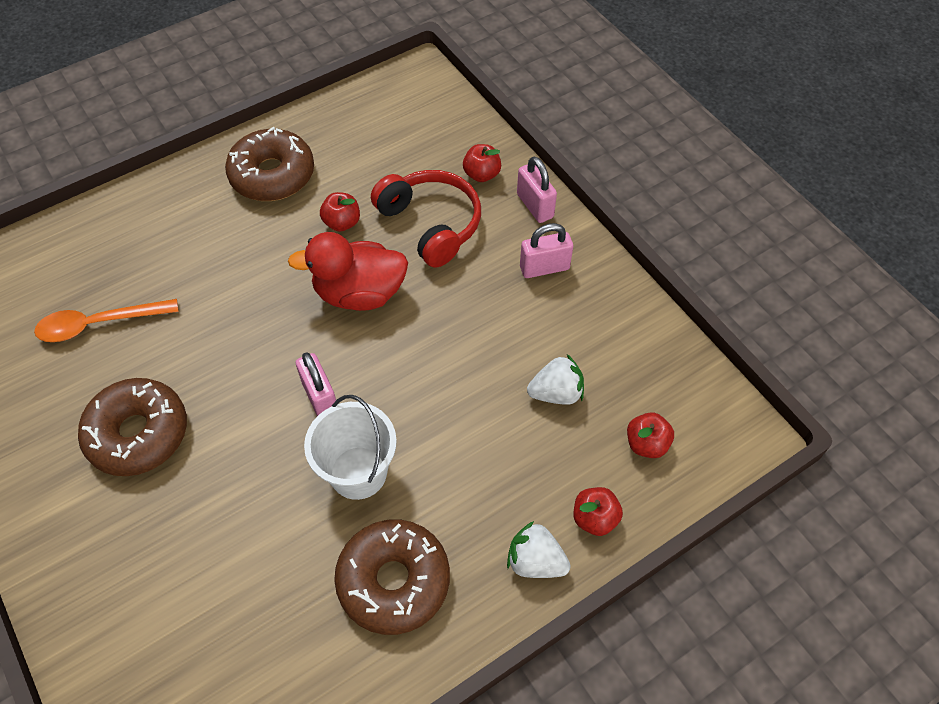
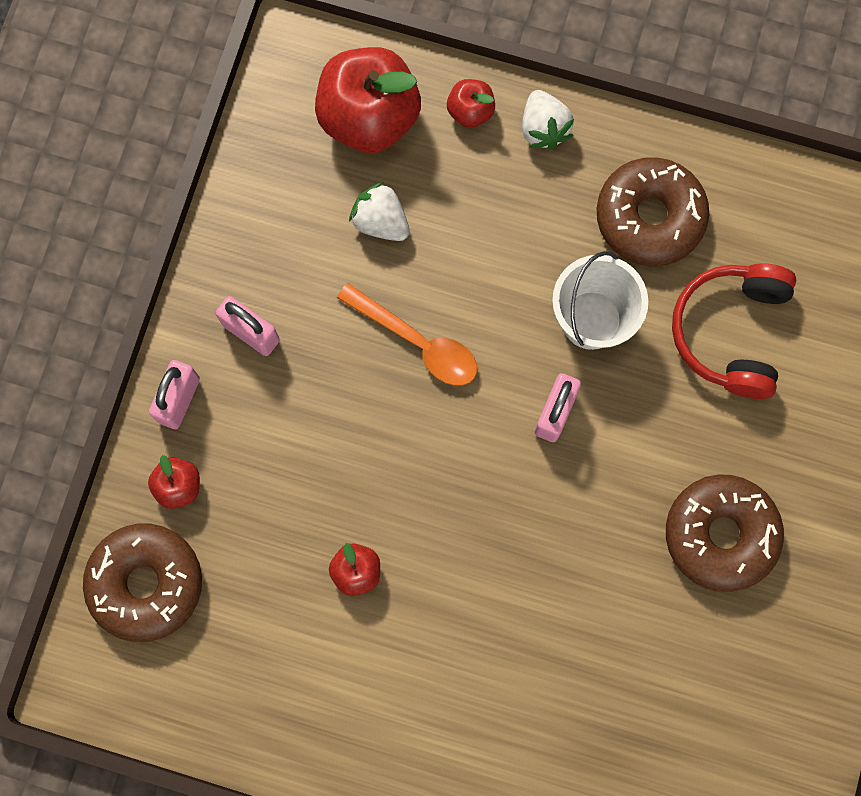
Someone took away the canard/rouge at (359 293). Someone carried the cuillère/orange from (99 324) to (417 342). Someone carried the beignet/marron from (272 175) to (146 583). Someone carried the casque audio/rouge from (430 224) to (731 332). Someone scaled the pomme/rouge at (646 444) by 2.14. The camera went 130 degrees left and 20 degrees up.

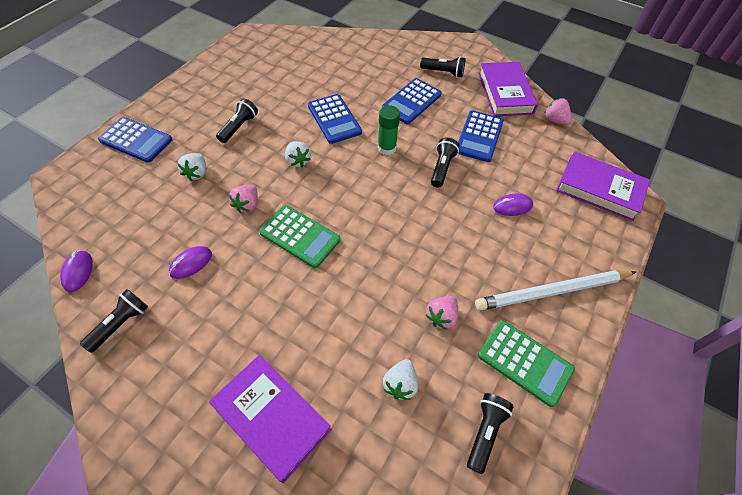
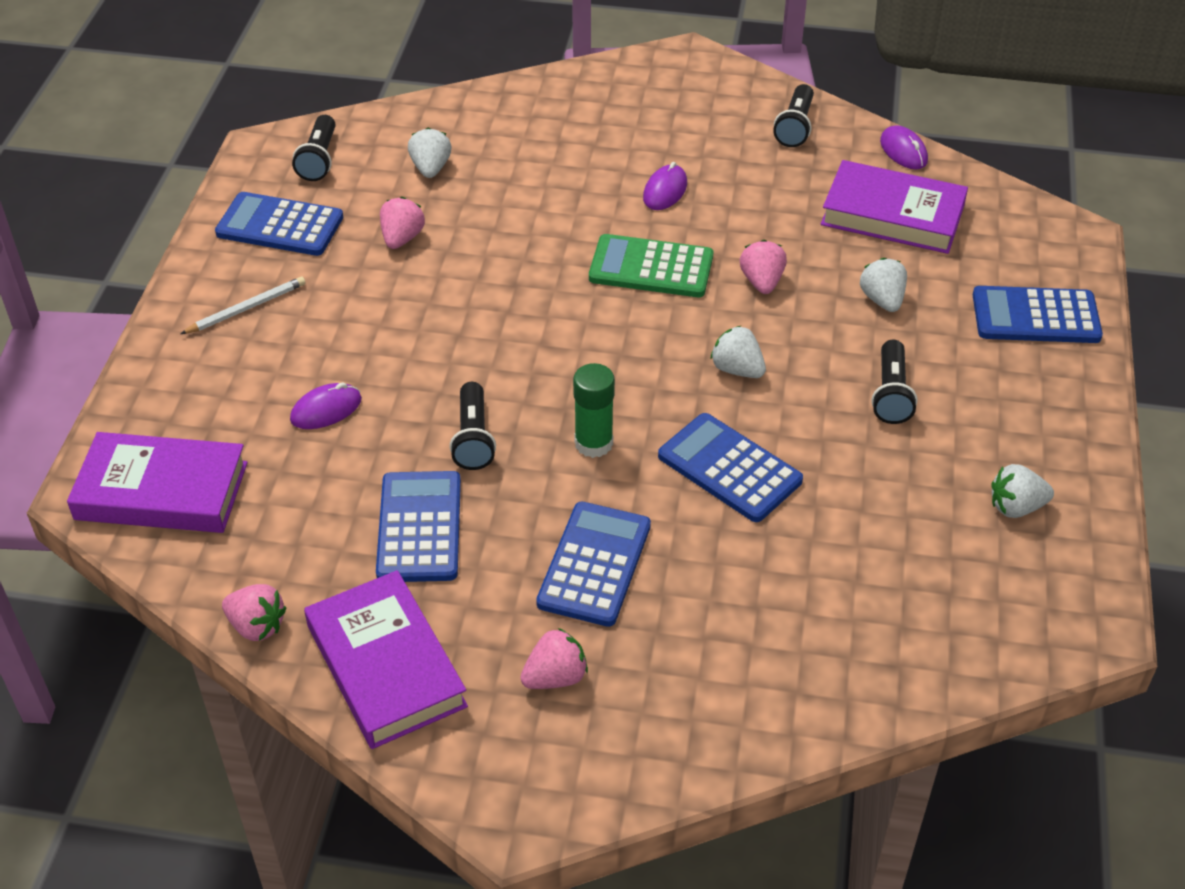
Someone put down the fraise/blanc at (1016 507). Someone carried the souris/violet from (191 263) to (665 191). Someone carried the livre/violet from (272 418) to (892 215). Someone swapped the lampe de poche/noir at (443 72) for the fraise/rose at (555 677). Someone repainted the calculatrice/vert at (525 362), which became the calculatrice/bleu at (280 226). Someone scaled the crayon/blanc at (552 292) by 0.51. The camera went 160 degrees right and 10 degrees down.

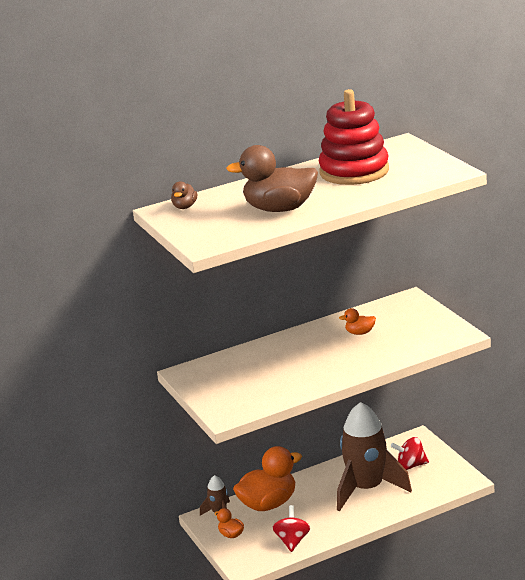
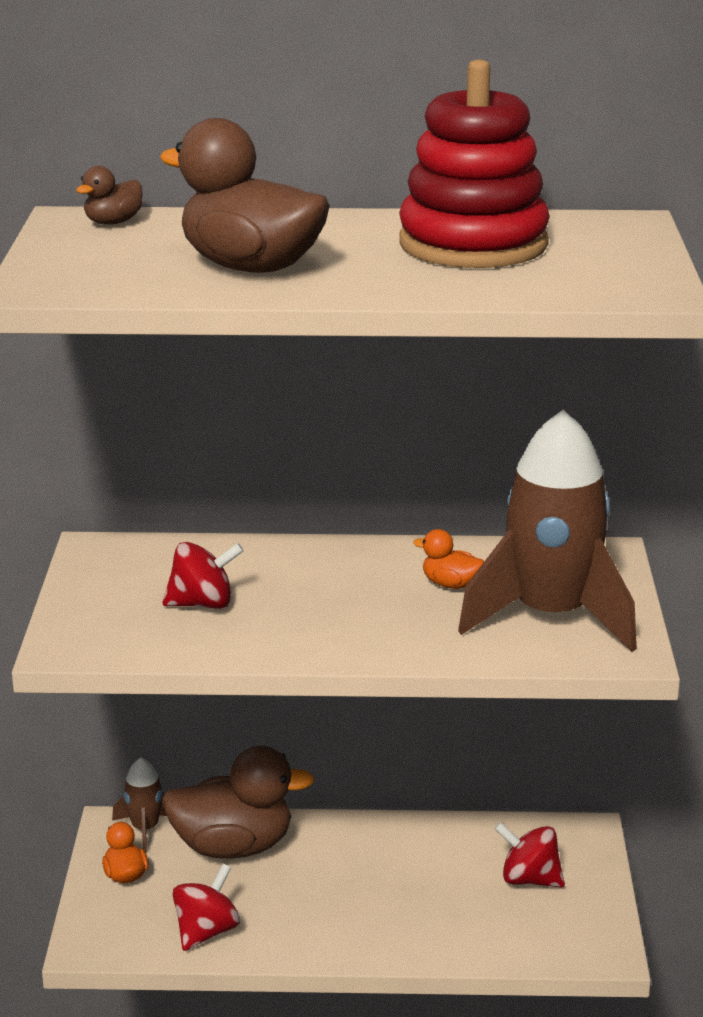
Someone put down the toupie/rouge at (202 604). Someone carried the fusée/marron from (367 489) to (551 616). Someone repainted the canard/orange at (268 504), which became the canard/marron at (233 847). The camera went 25 degrees right and 0 degrees up.

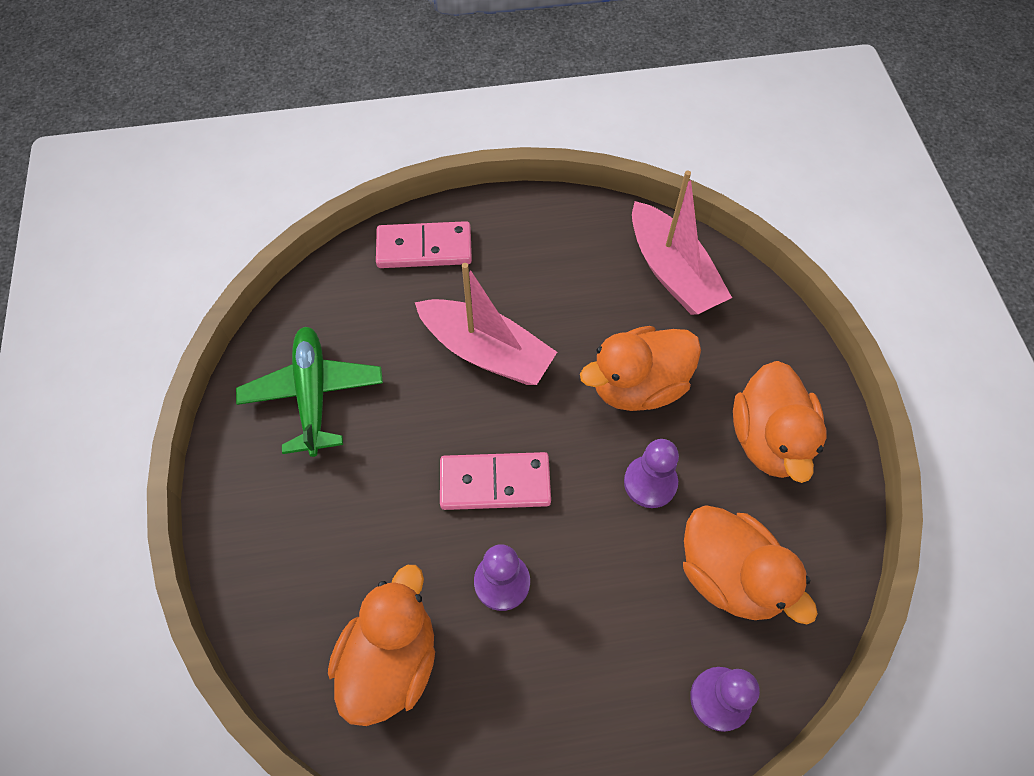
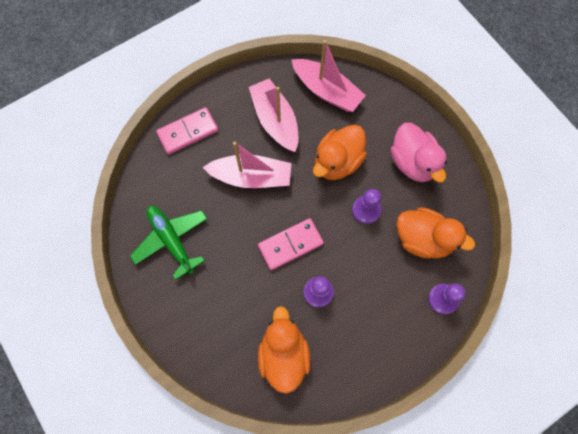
Someone put down the bateau/rose at (275 120). Someone repainted the canard/orange at (769 439), which became the canard/rose at (413 162). The camera went 25 degrees left and 10 degrees up.

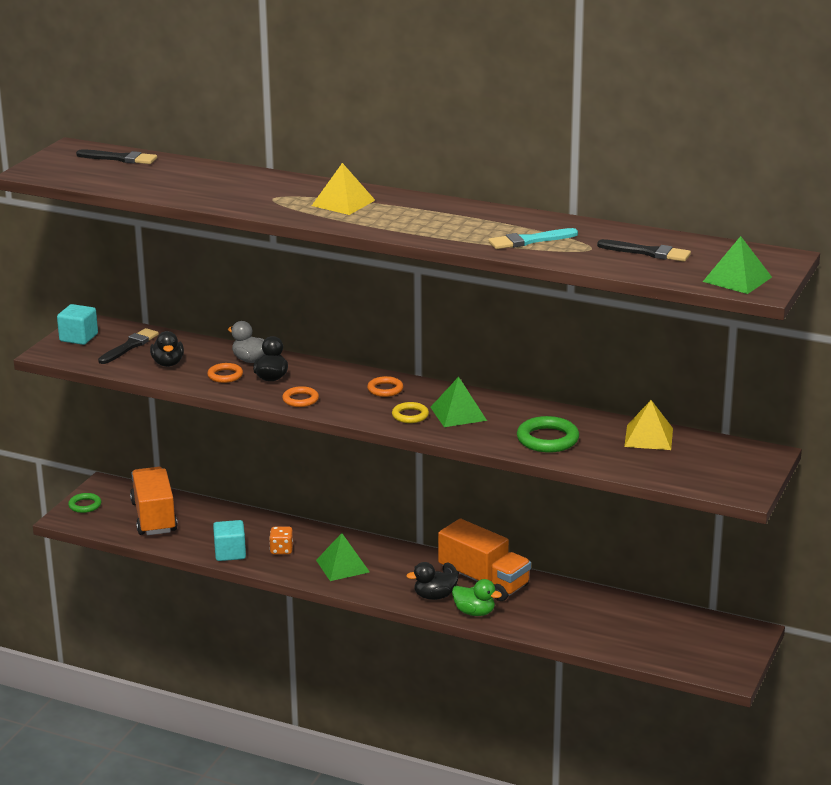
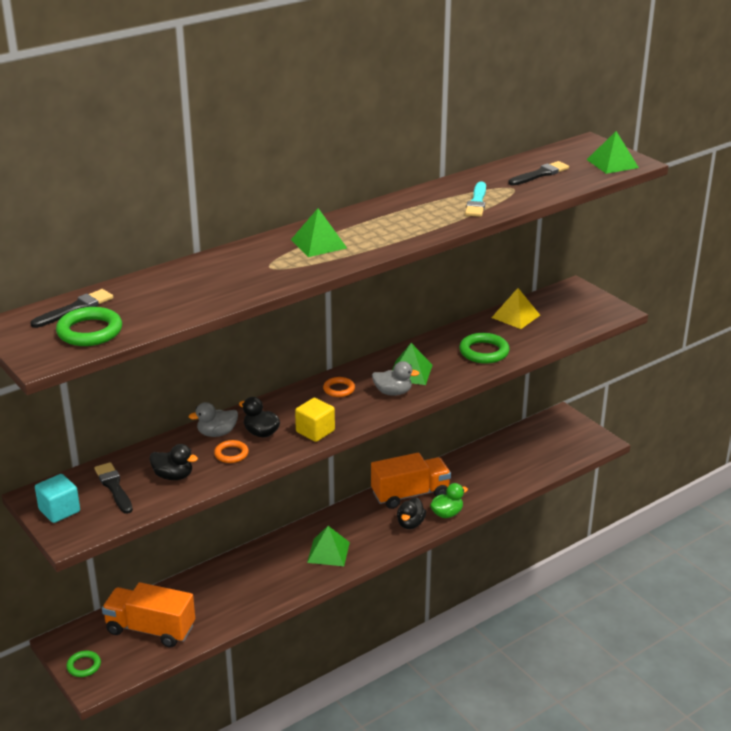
Someone took away the cube/turquoise at (230 553). Someone took away the dé/orange at (281 550). Someone put down the anneau/vert at (90 331). Someone swapped the anneau/orange at (300 399) for the cube/jaune at (315 431). Someone swapped the anneau/jaune at (410 415) for the canard/gris at (393 392). Someone repainted the pyramide/jaune at (343 203), which became the pyramide/vert at (319 243). The camera went 60 degrees left and 5 degrees up.

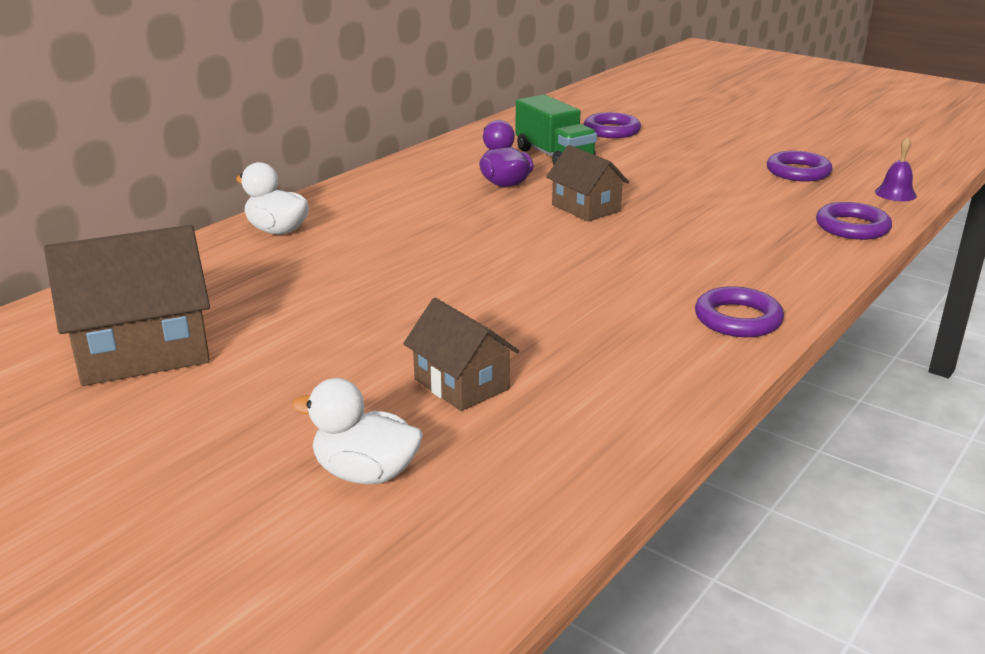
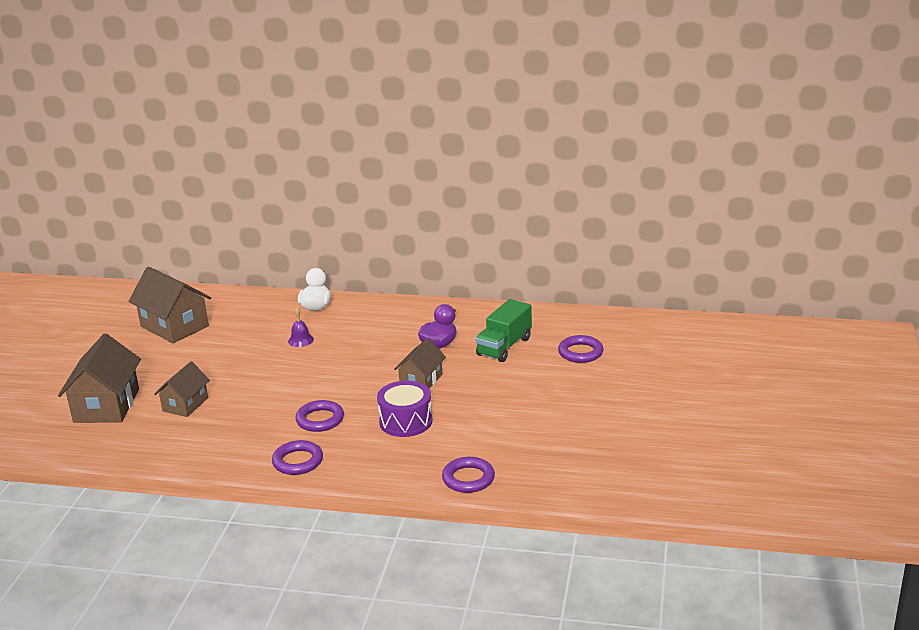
Someone put down the tambour/violet at (405 421). Someone carried the anneau/violet from (798 172) to (320 420). Someone carried the cloche/violet from (895 193) to (300 340). Someone swapped the canard/blanc at (365 473) for the maison/marron at (106 405). The camera went 65 degrees right and 0 degrees up.

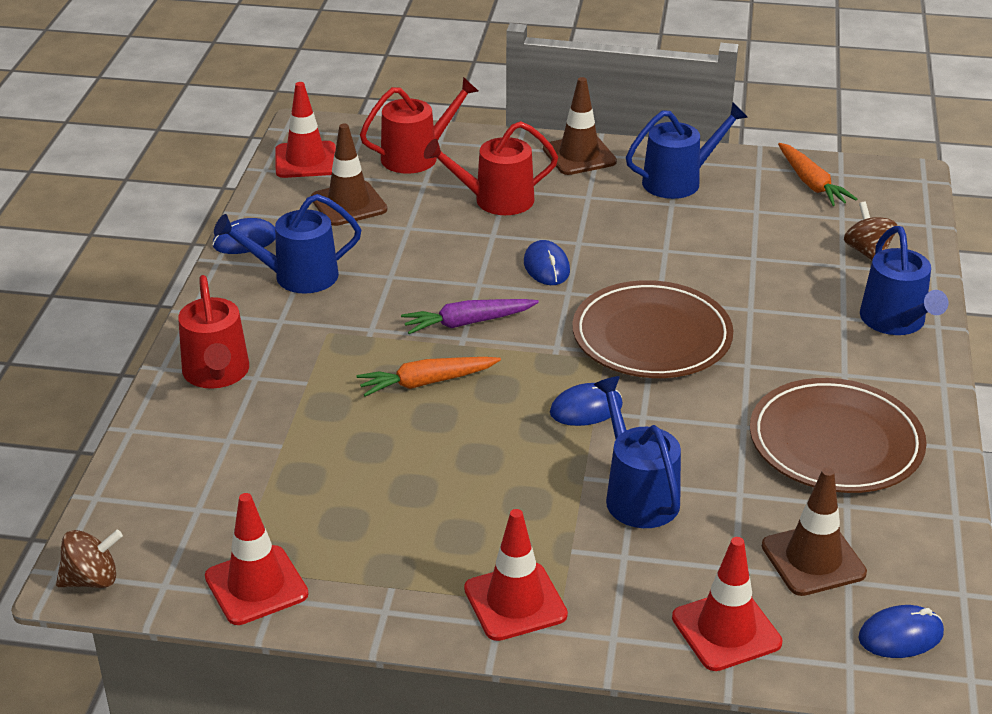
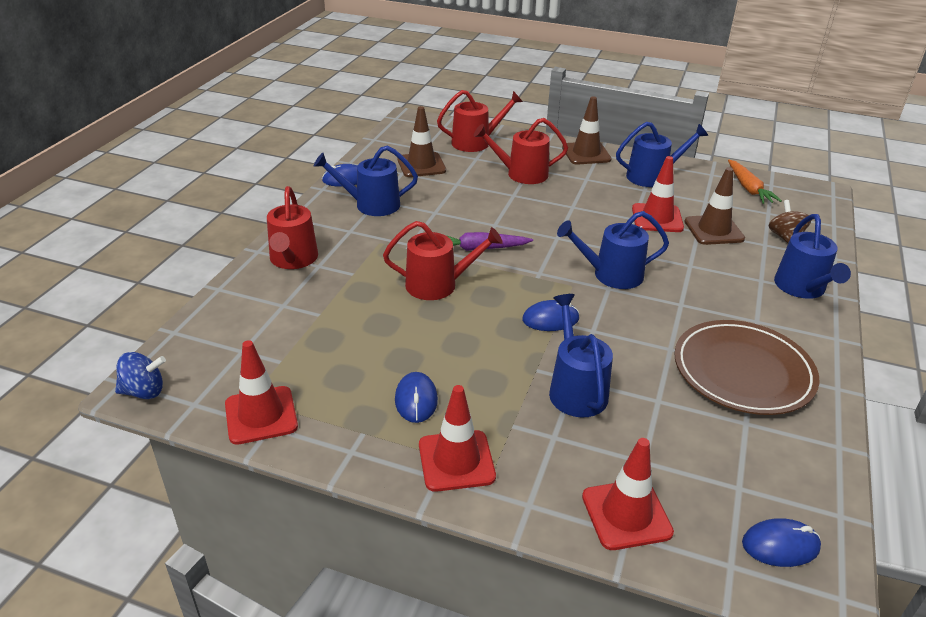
Someone carried the cône de chantier/rouge from (306 160) to (657 218). Someone carried the souris/bleu from (546 267) to (416 400). Someone carried the cône de chantier/marron from (813 559) to (714 230). Someone swapped the carotte/orange at (426 382) for the arrosoir/rouge at (438 285). Someone swapped the assiette/marron at (651 336) for the arrosoir/bleu at (612 275). Someone repainted the toupie/marron at (92 579), which became the toupie/bleu at (144 391). The camera went 10 degrees right and 0 degrees up.

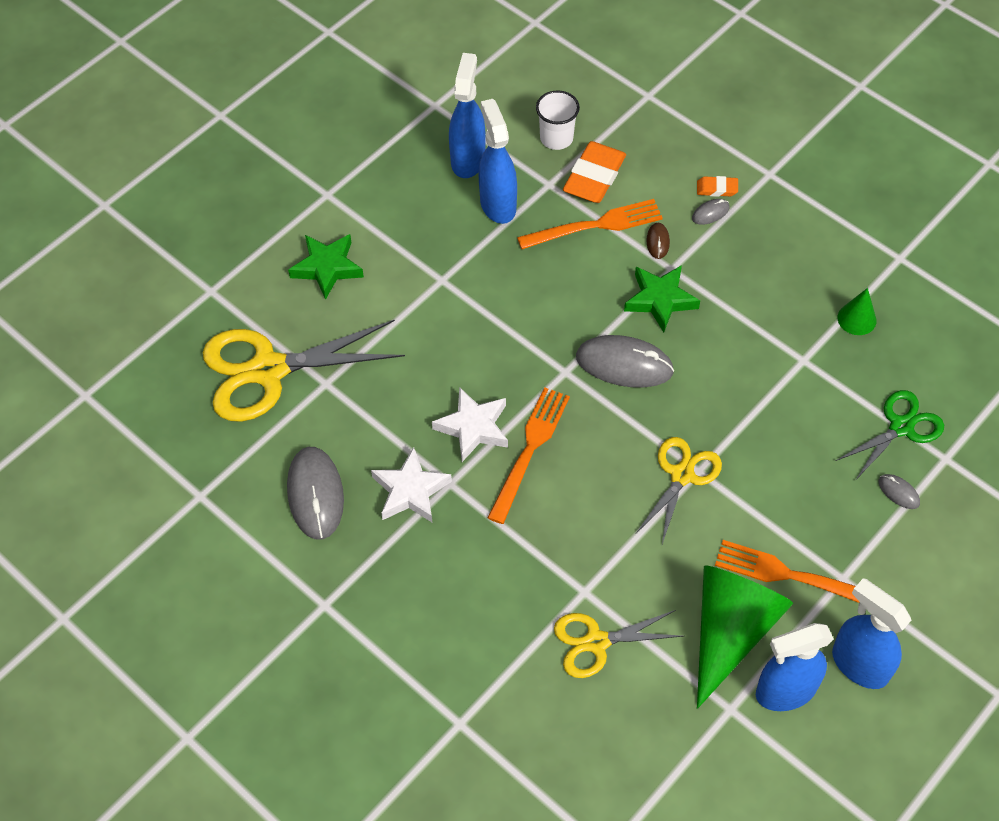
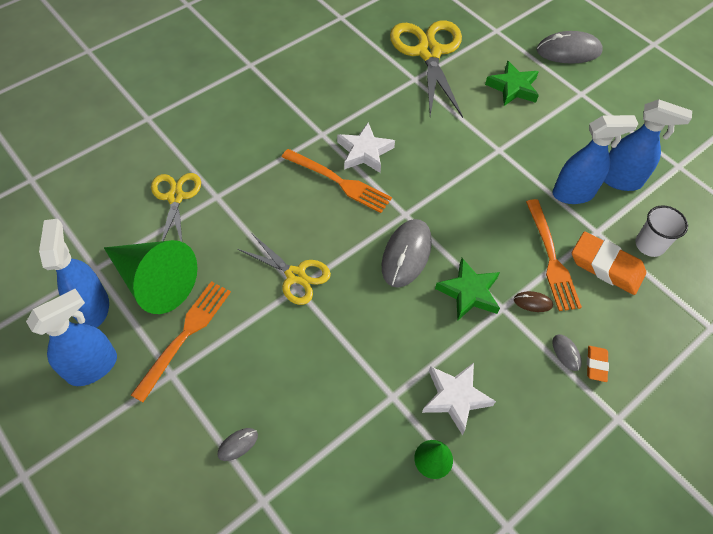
Someone took away the ciseaux/vert at (901 427). Someone carried the souris/gris from (315 494) to (568 51). Someone carried the étoile/blanc from (410 490) to (455 398). The camera went 95 degrees right and 0 degrees up.

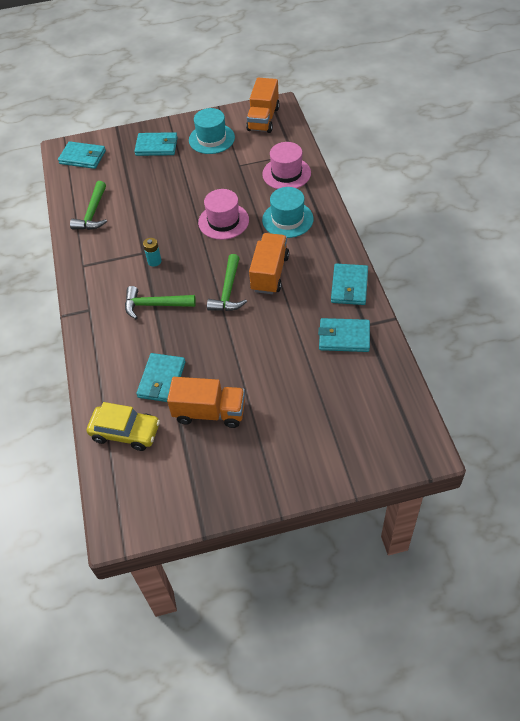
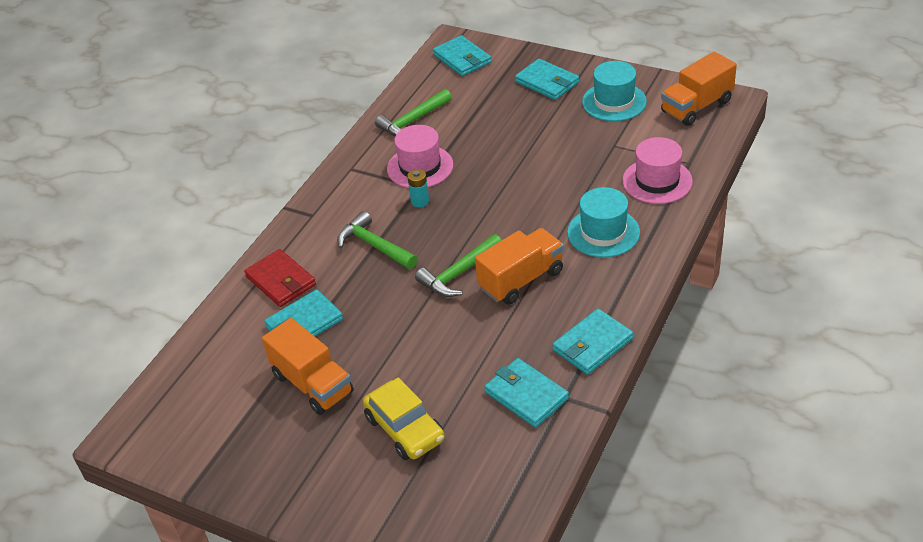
Someone put down the portefeuille/rouge at (281 281). Someone carried the voiture/jaune from (125 432) to (405 429). Someone carried the chapeau/rose from (223 221) to (420 167). The camera went 40 degrees right and 10 degrees down.

